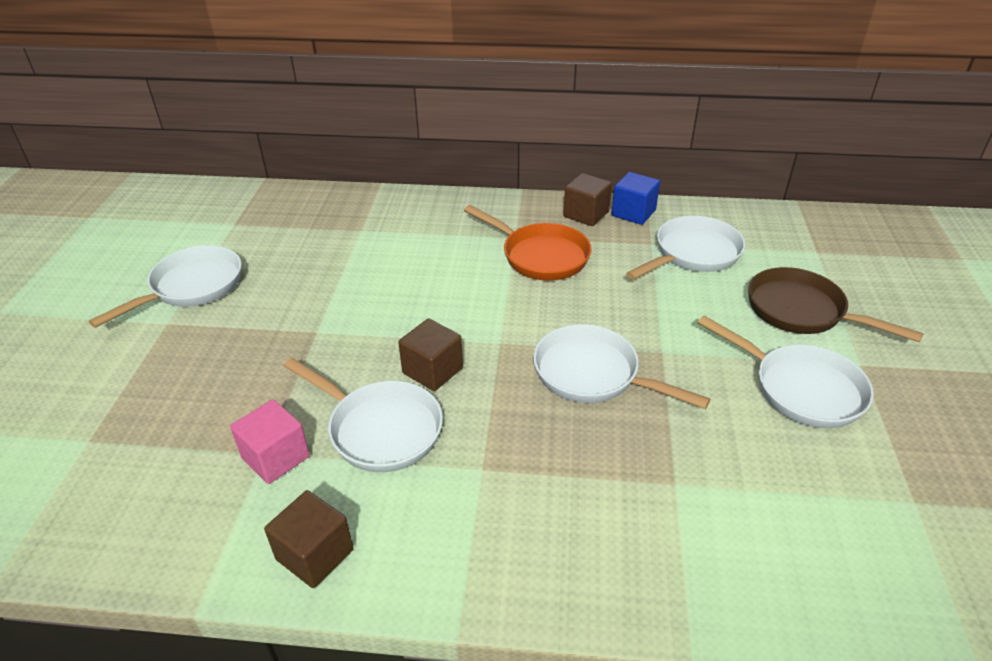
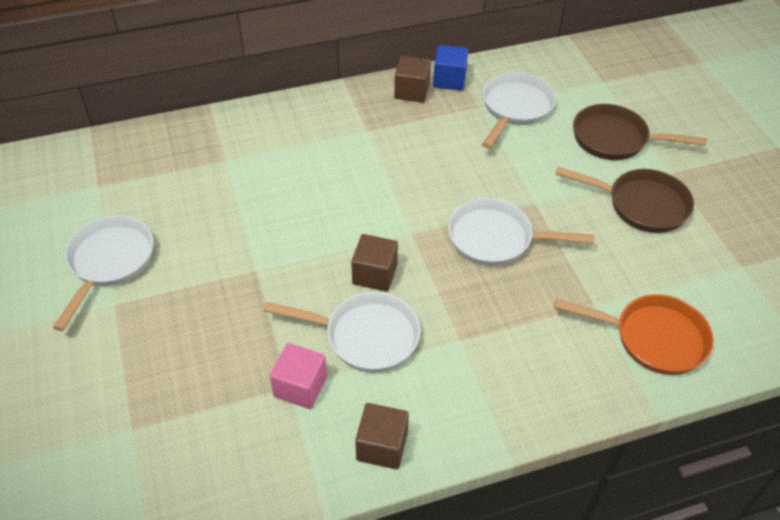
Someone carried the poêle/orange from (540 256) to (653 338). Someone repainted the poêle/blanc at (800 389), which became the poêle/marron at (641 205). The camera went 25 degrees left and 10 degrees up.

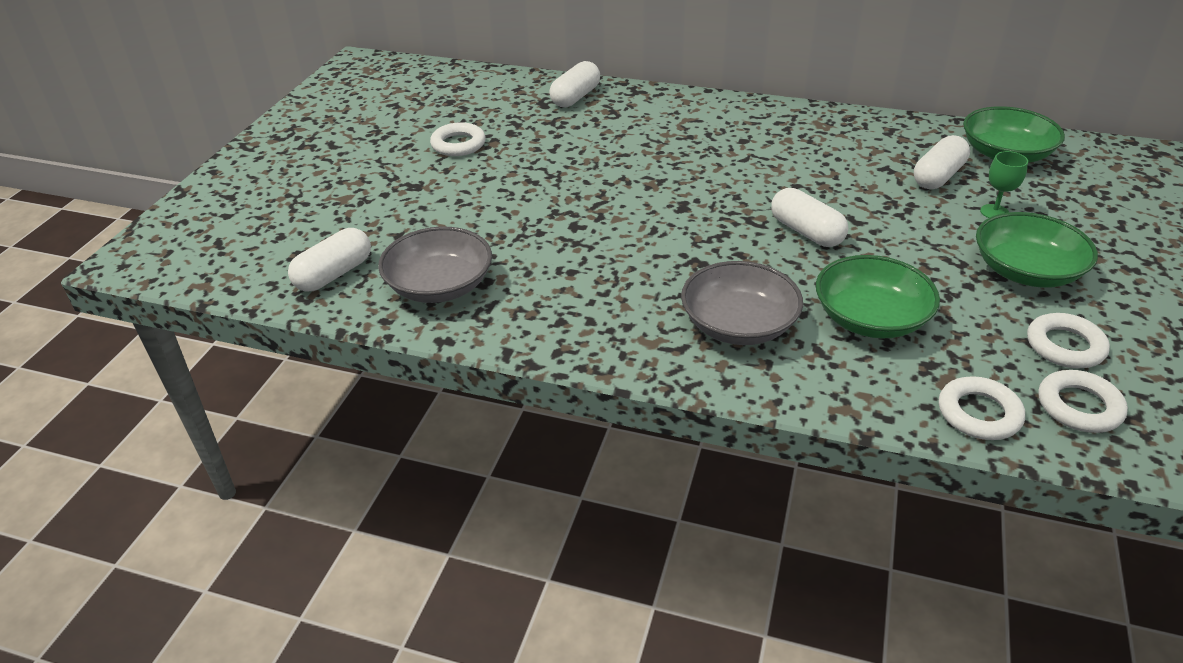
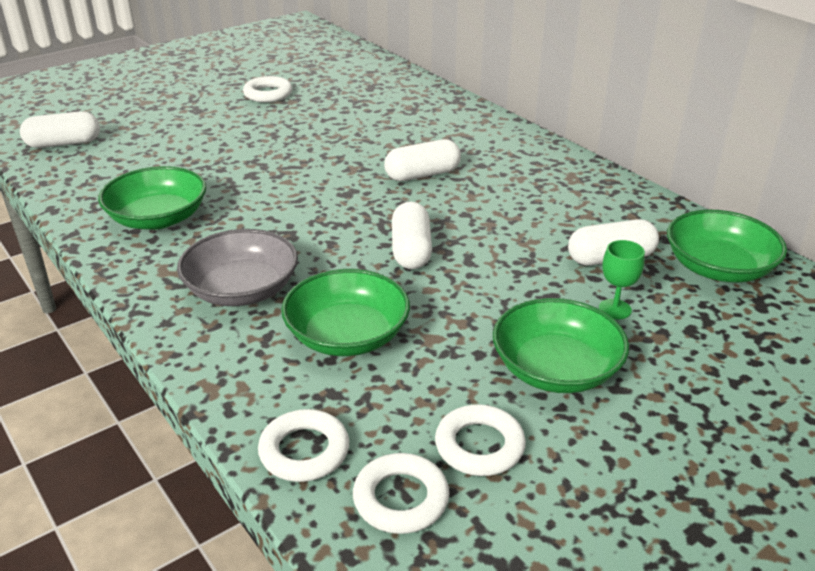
Someone took away the bol/gris at (439 286). Someone put down the bol/vert at (158 218). Someone carried the gélule/blanc from (575 97) to (422 175). The camera went 35 degrees right and 5 degrees down.

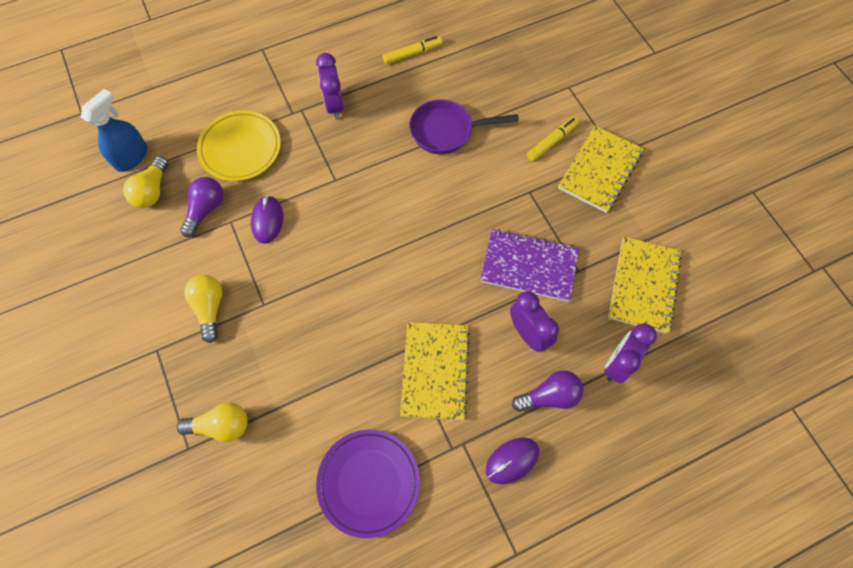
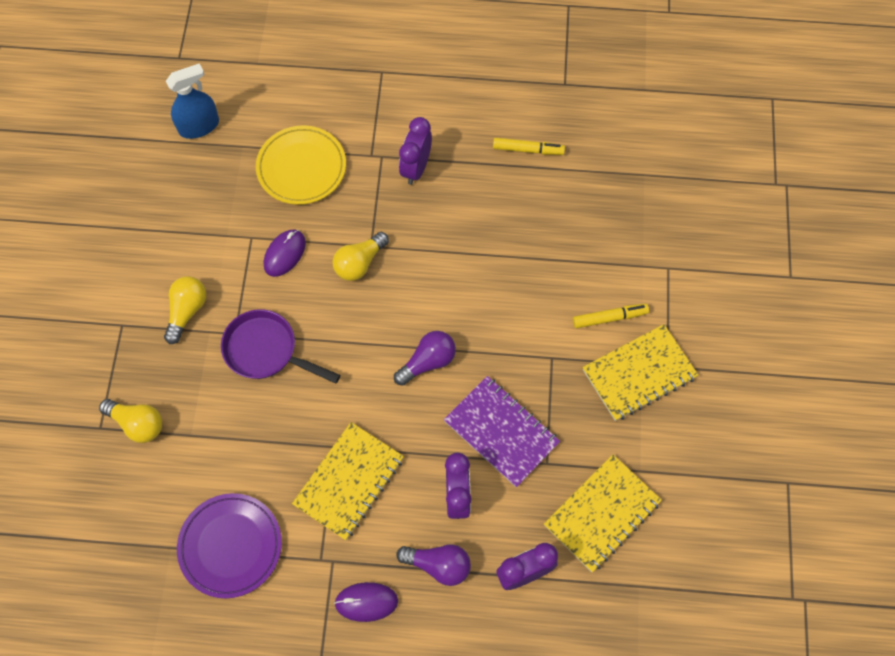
Someone carried the ampoule/jaune from (152 191) to (359 263). Someone carried the ampoule/violet from (206 210) to (428 362). Someone carried the poêle/violet from (446 131) to (266 351). The camera went 30 degrees right and 0 degrees up.

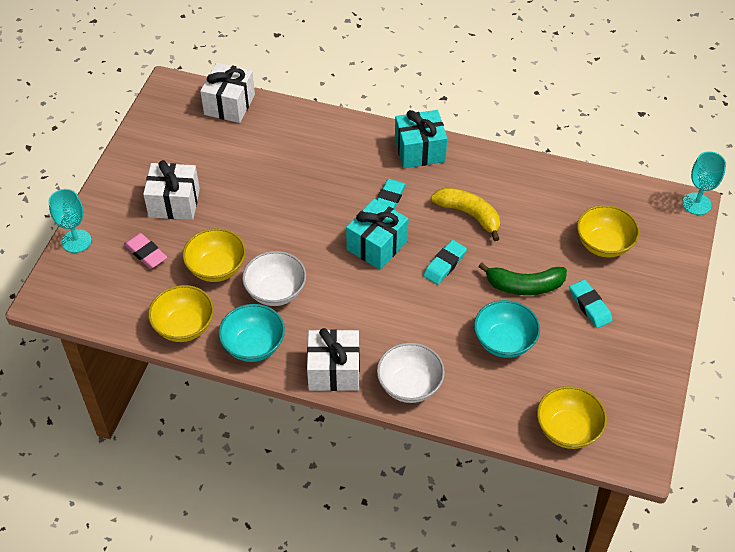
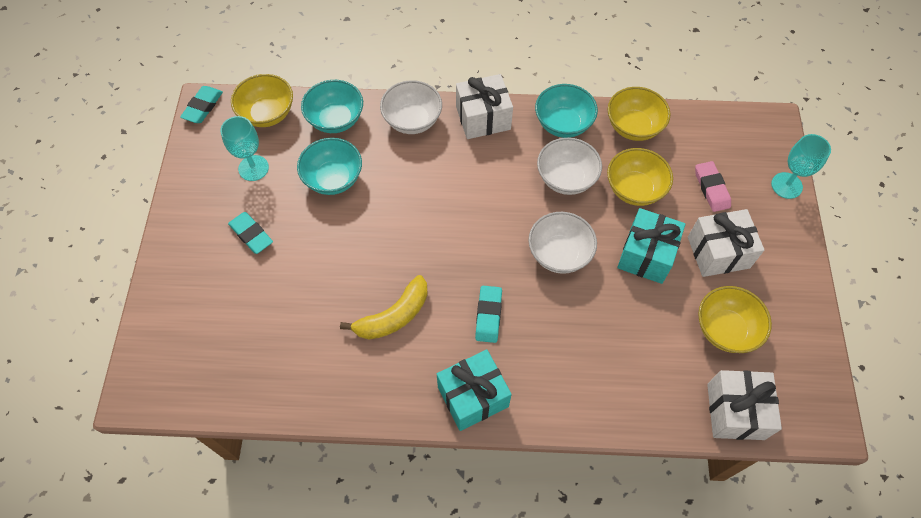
Someone took away the banane/vert at (524 286). Someone put down the bol/turquoise at (336 119). Someone put down the bol/blanc at (559 254). Someone carried the cadeau/turquoise from (377 245) to (646 255). Someone carried the gomme/turquoise from (444 264) to (203 107). Someone carried the bol/jaune from (603 244) to (725 329). Someone carried the verre à pied/turquoise from (696 204) to (253 168). Someone rotated the gomme/rose at (146 253) by 45 degrees clockwise. Someone rotated the banane/jaune at (469 214) by 60 degrees counterclockwise. The camera went 165 degrees right and 10 degrees up.

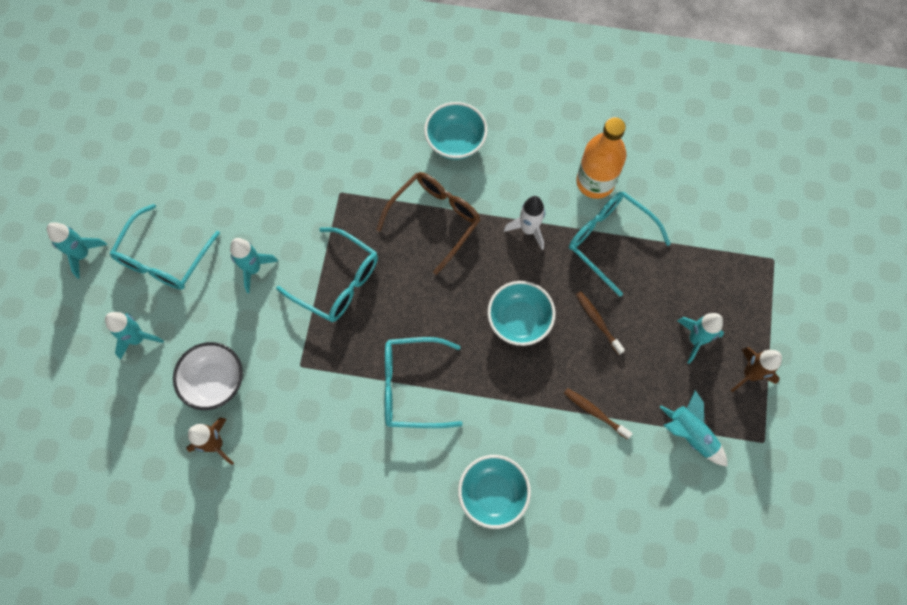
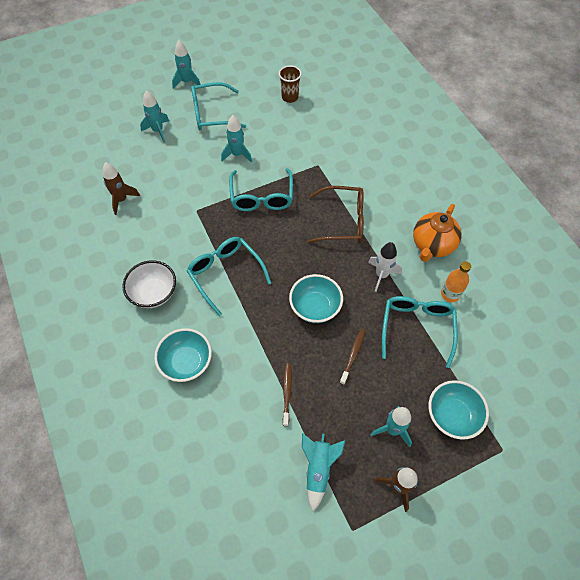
Someone put down the gobelet/marron at (290 97). Someone put down the théière/orange at (432 245). Someone carried the bol/blanc from (215 382) to (154 293). Someone carried the bol/turquoise from (455 142) to (452 415). Someone scaled the bouteille/orange at (595 182) by 0.61. The camera went 55 degrees right and 10 degrees down.

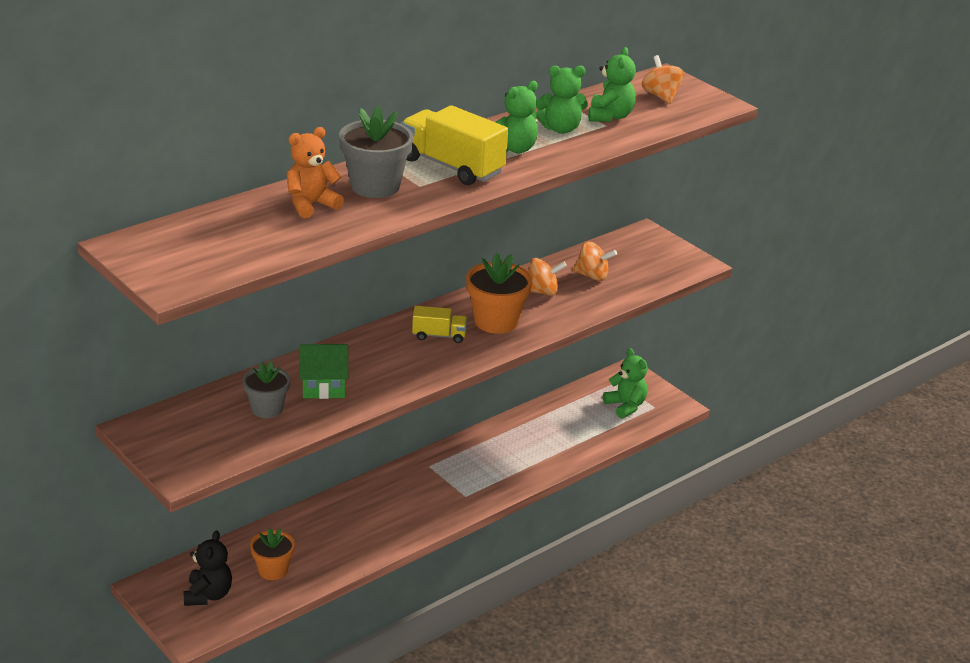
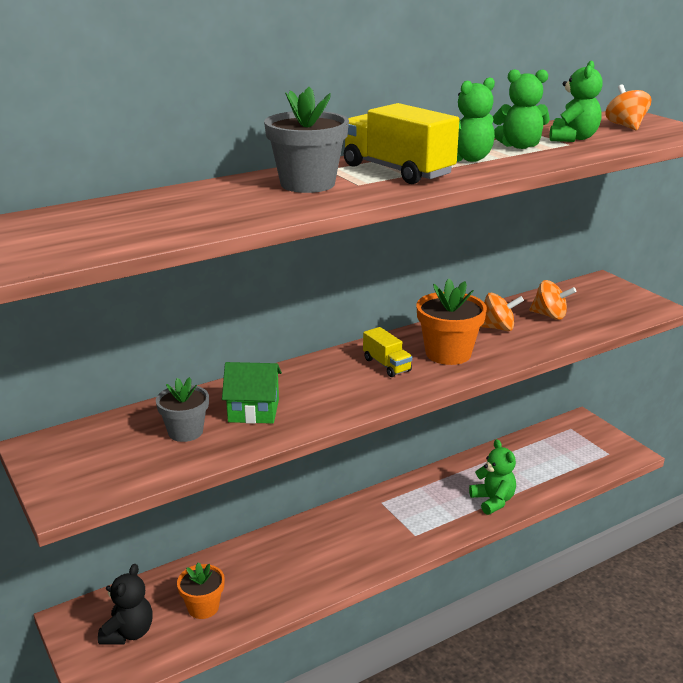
Someone took away the ours en peluche/orange at (311 205). Someone carried the ours en peluche/vert from (625 406) to (493 501). Someone rotated the camion/jaune at (439 336) by 45 degrees clockwise. The camera went 10 degrees right and 5 degrees down.

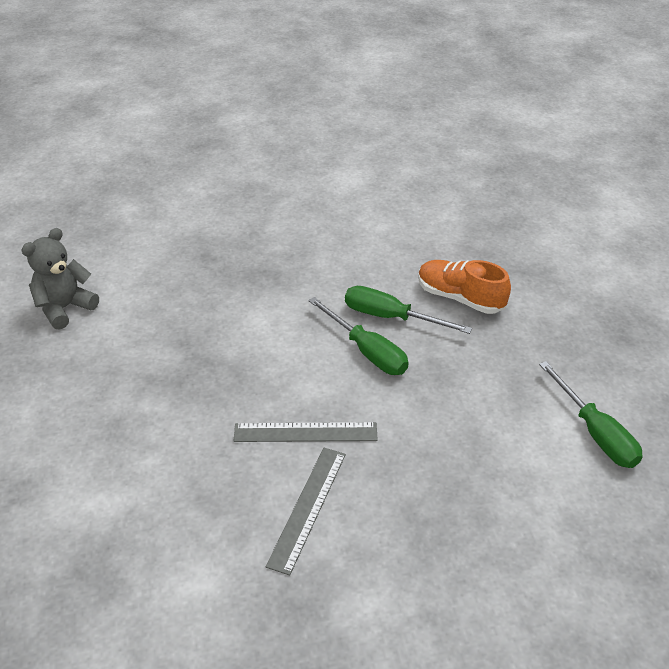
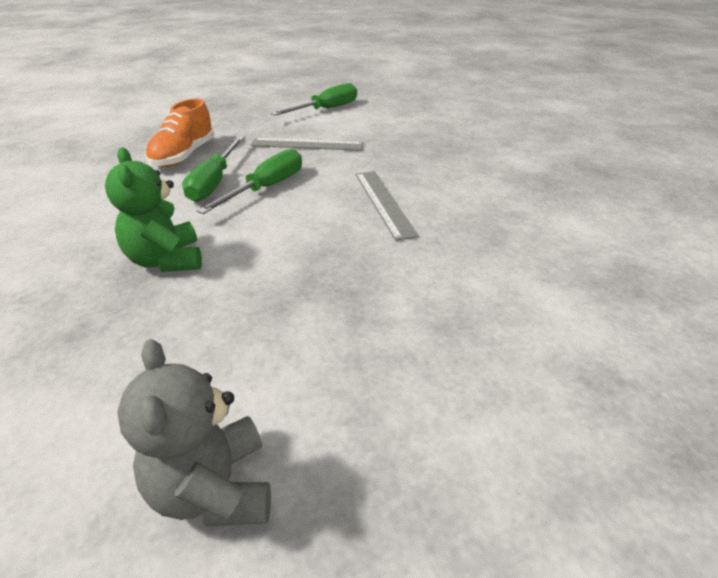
Someone put down the ours en peluche/vert at (166 260). Someone carried the règle/gris from (308 508) to (307 144). Someone rotated the ours en peluche/gris at (64 308) by 45 degrees clockwise. The camera went 105 degrees left and 5 degrees down.

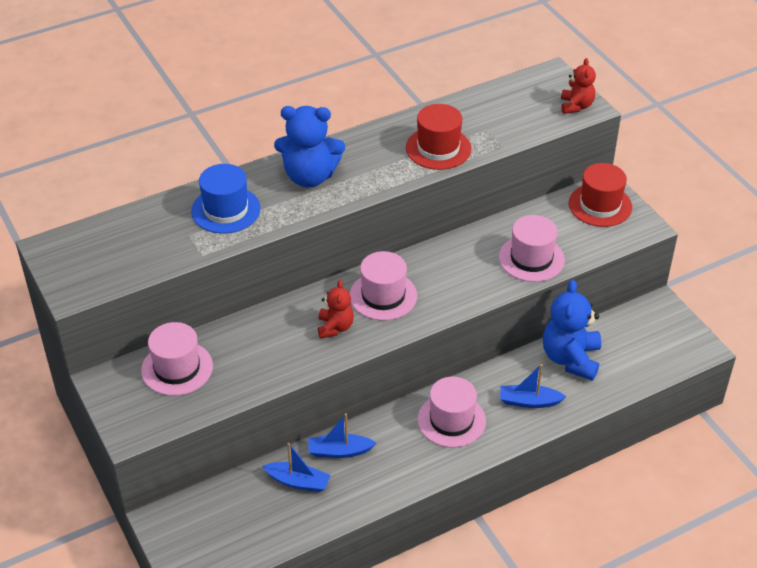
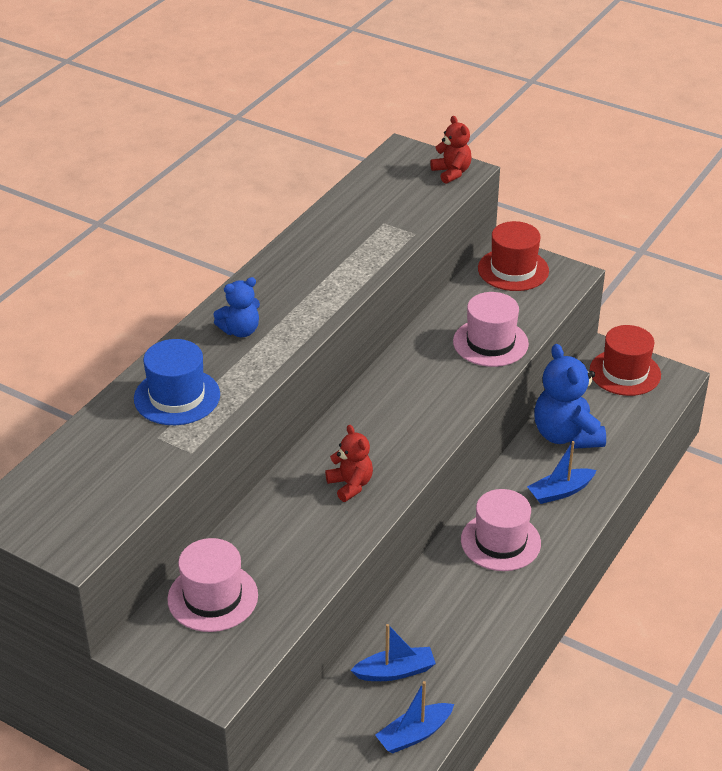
Someone took away the chapeau/rose at (383 296). Someone carried the bateau/bleu from (339 451) to (414 734). Someone carried the chapeau/rouge from (438 148) to (625 372). Someone scaled the ours en peluche/bleu at (309 176) by 0.58. The camera went 30 degrees left and 5 degrees down.

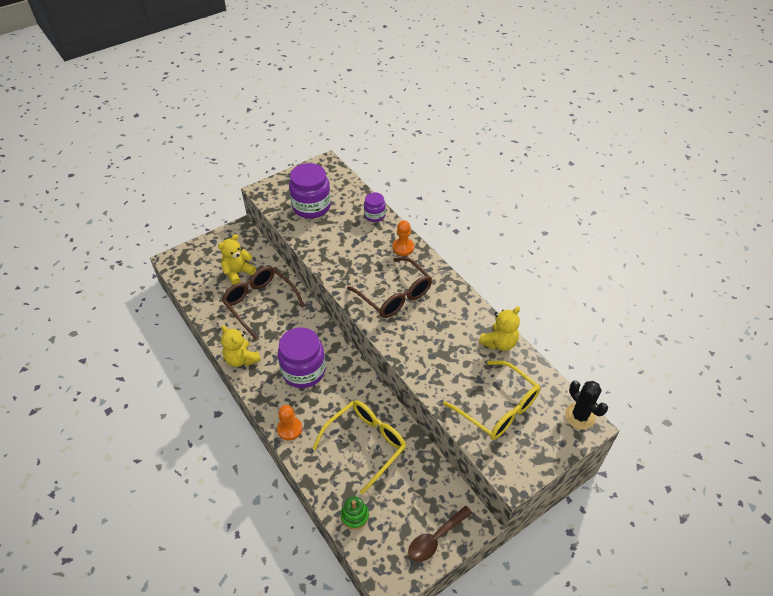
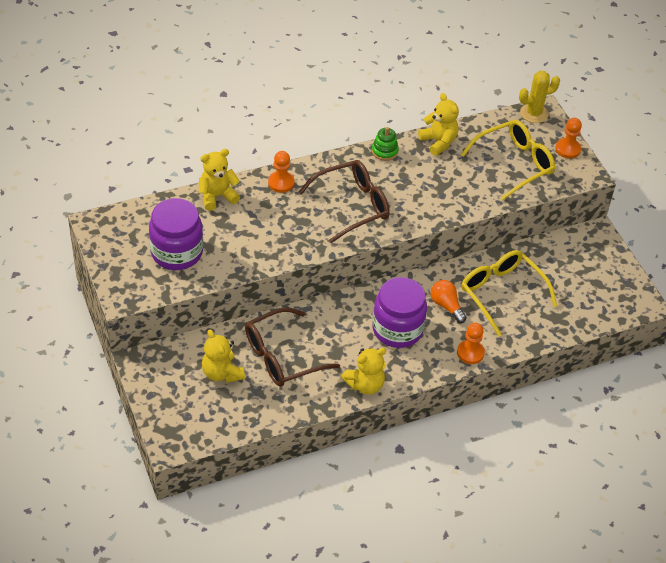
Someone took away the cuillère/marron at (435 538). Someone put down the ampoule/orange at (446 306). Someone put down the pion/orange at (568 149). Someone carried the jouet à empiler/vert from (354 516) to (384 151). Someone swapped the bocal/violet at (374 215) for the ours en peluche/jaune at (217 196). Someone repainted the cactus/noir at (580 416), which became the cactus/jaune at (534 113). The camera went 80 degrees left and 0 degrees up.

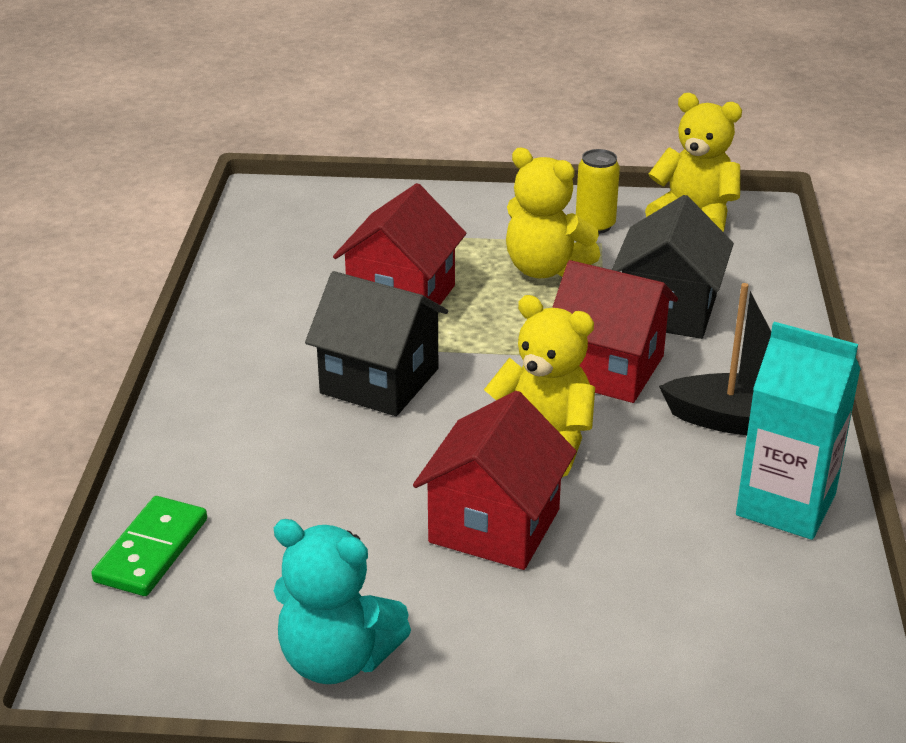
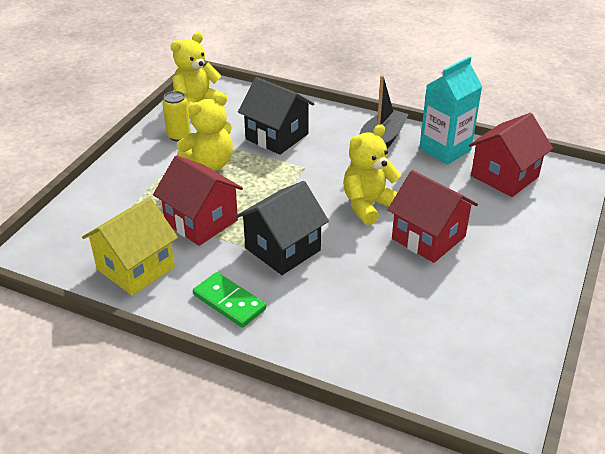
Someone took away the ours en peluche/turquoise at (337 659). Someone put down the maison/jaune at (135 268). Someone carried the domino/vert from (152 550) to (229 302). Someone carried the maison/rouge from (608 369) to (504 176). The camera went 70 degrees left and 5 degrees up.

